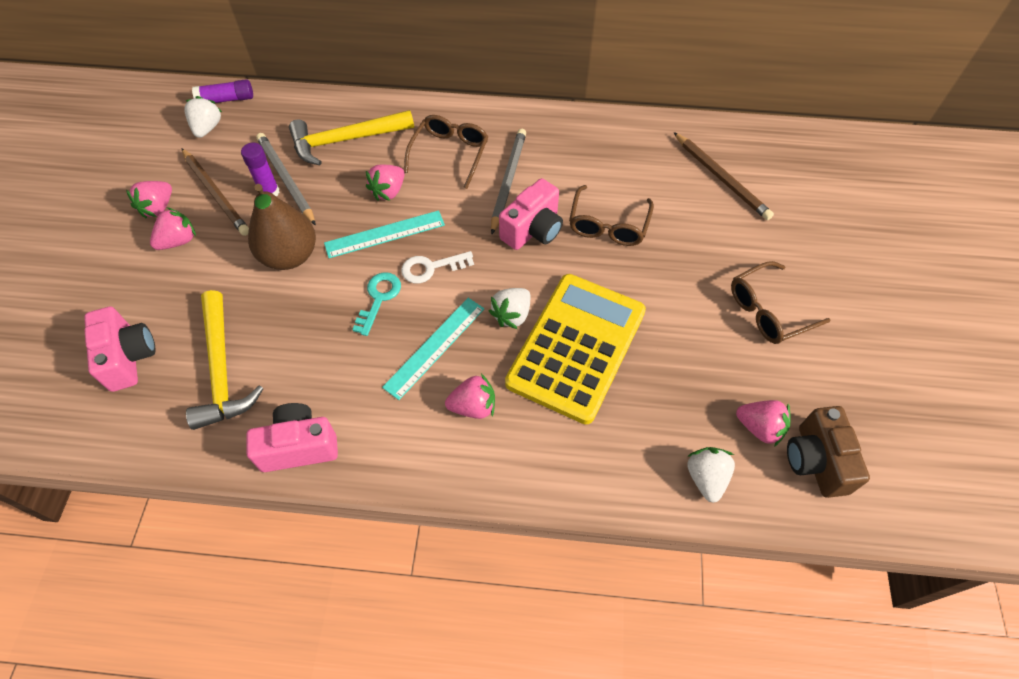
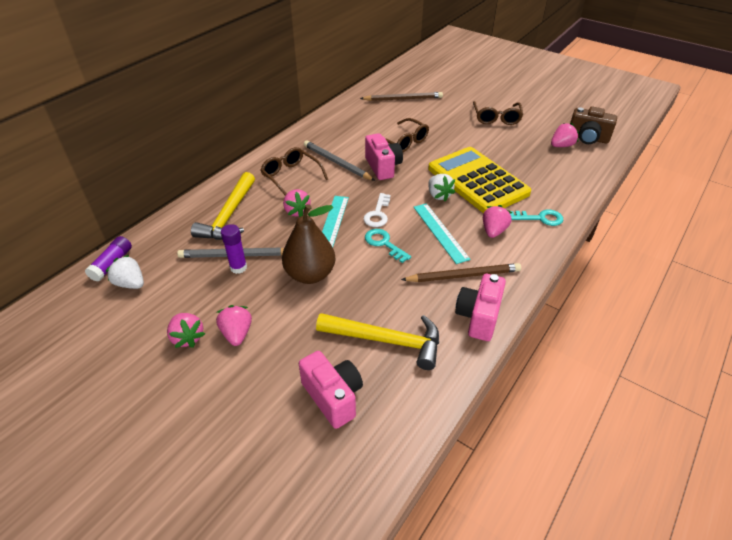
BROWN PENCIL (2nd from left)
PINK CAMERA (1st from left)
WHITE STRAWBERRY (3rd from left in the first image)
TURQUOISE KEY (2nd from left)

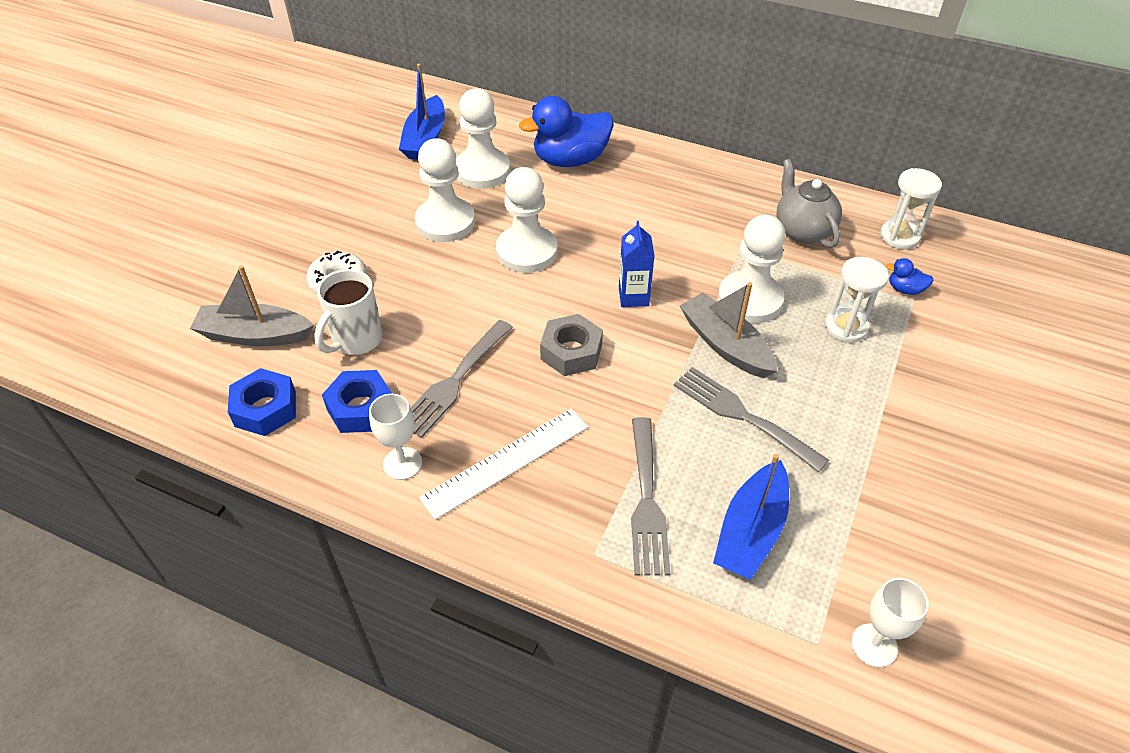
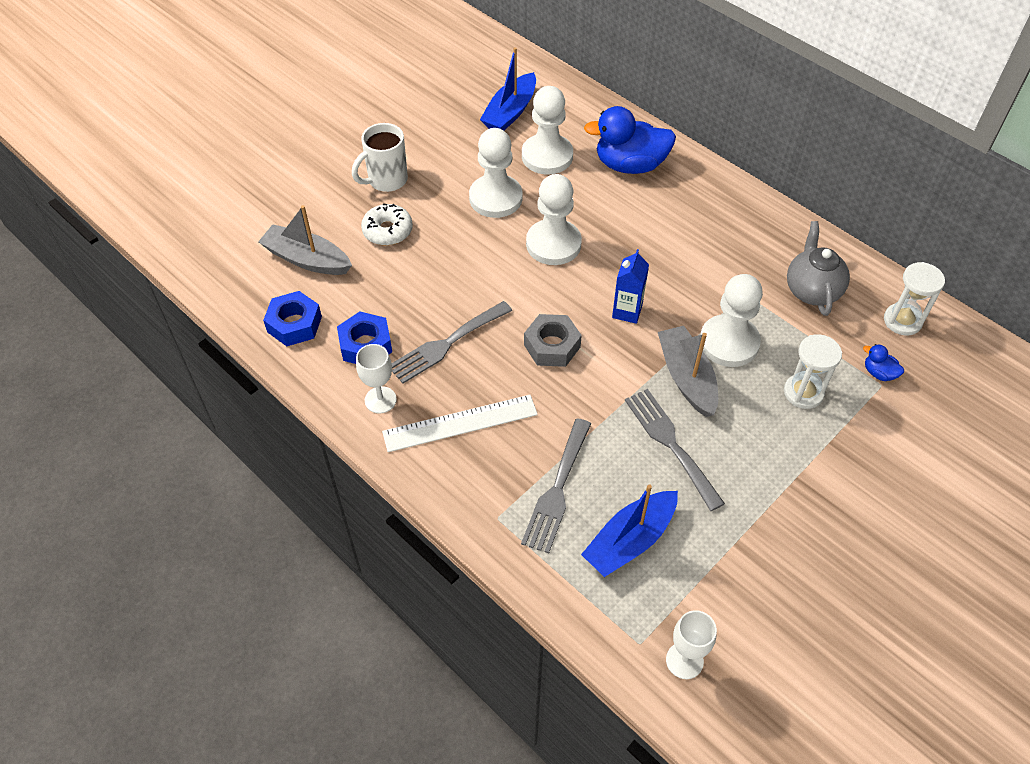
WHITE MUG

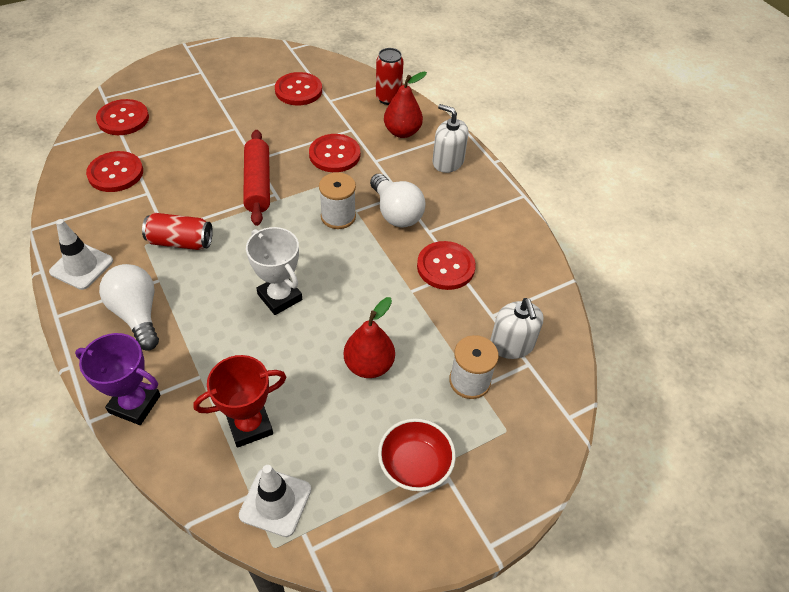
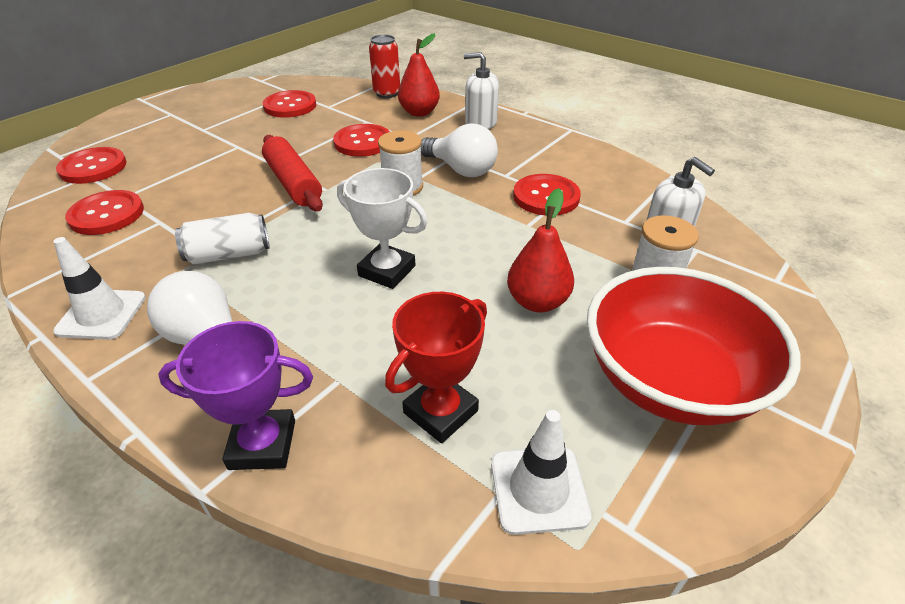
WHITE CAN
RED BOWL

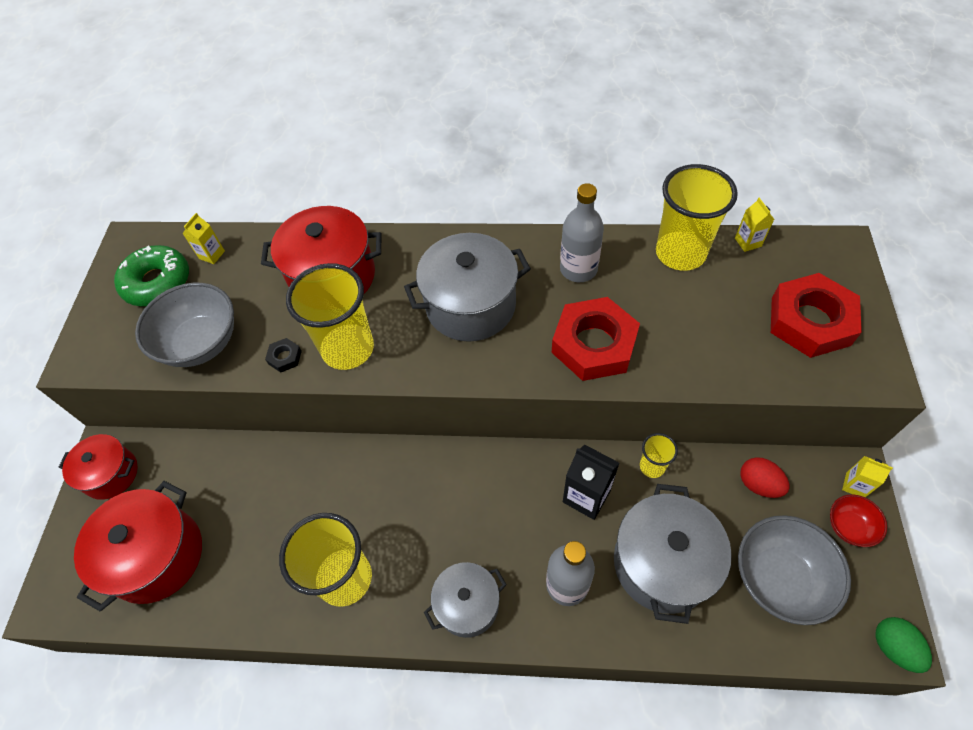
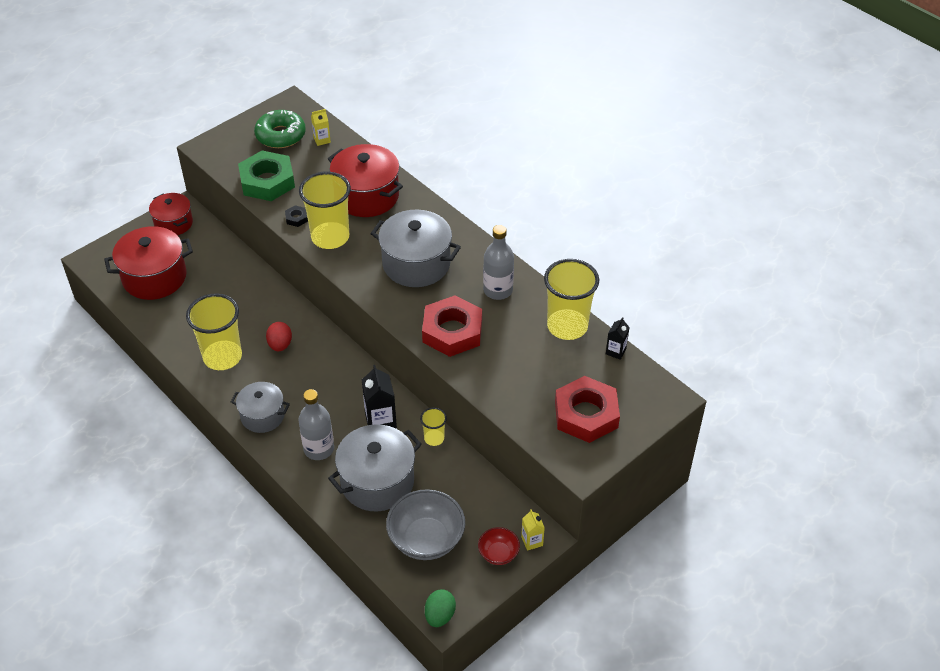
BLACK CARTON (2nd from left)
GREEN NUT
RED EGG

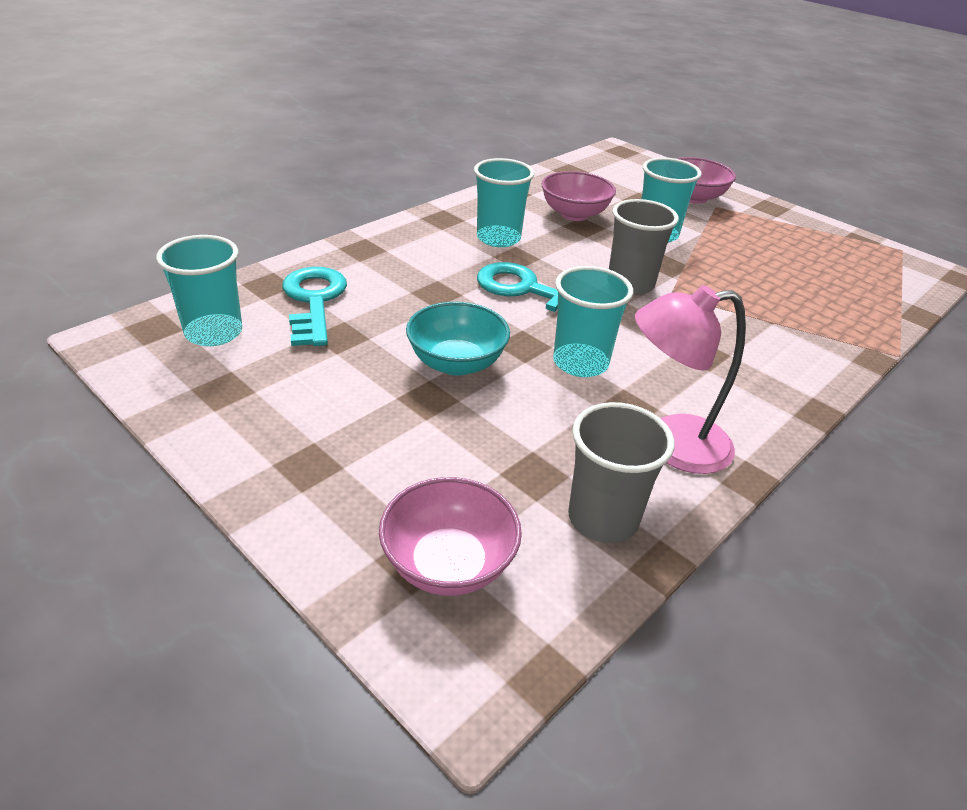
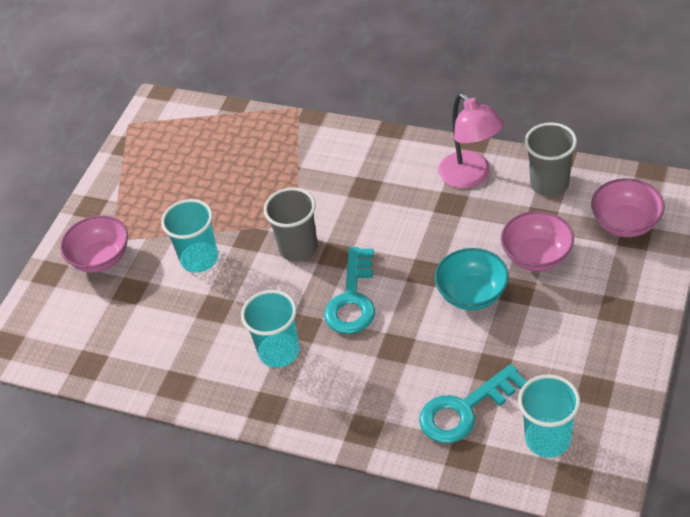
PINK BOWL (2nd from left)
TURQUOISE CUP (3rd from left in the first image)

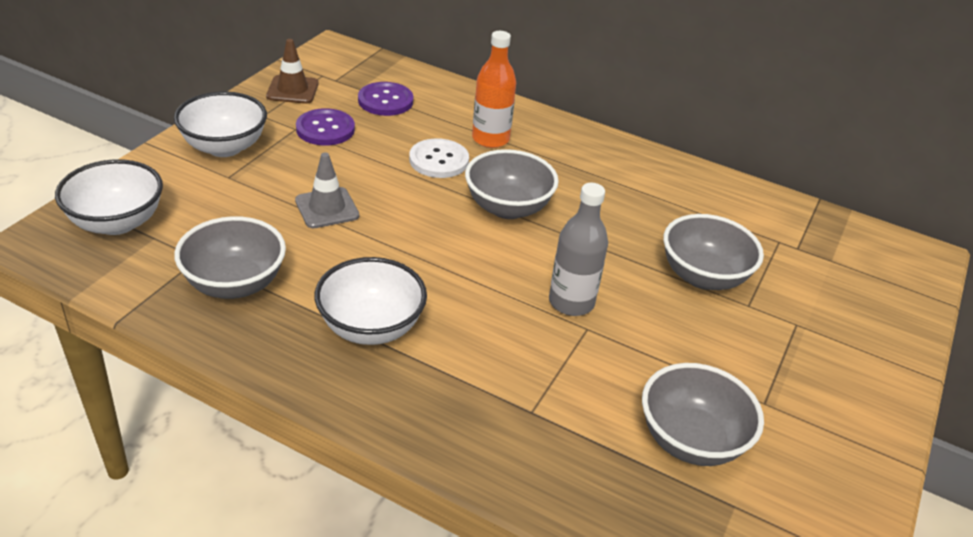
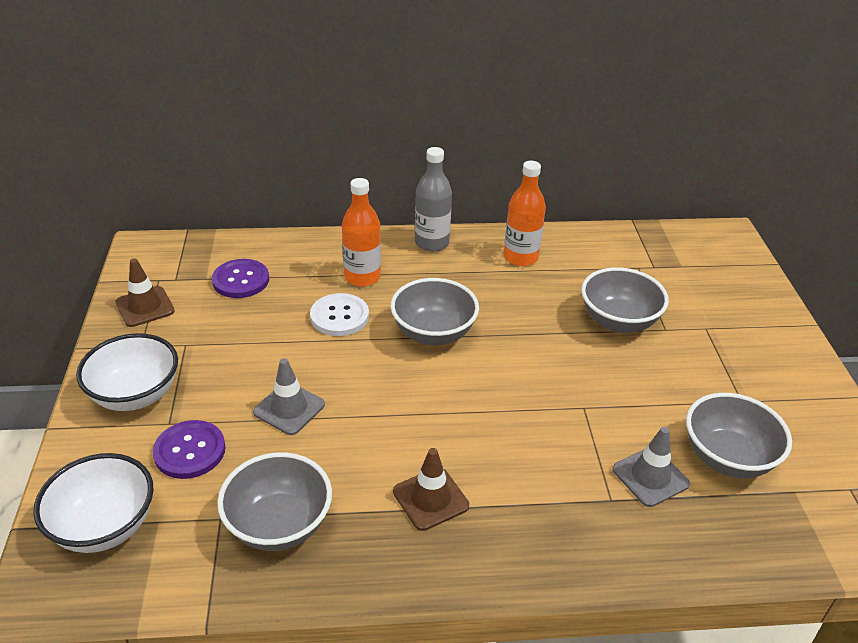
PURPLE BUTTON (1st from left)
GREY BOTTLE
BROWN TRAFFIC CONE (2nd from left)
ORANGE BOTTLE (2nd from left)
GREY TRAFFIC CONE (2nd from left)

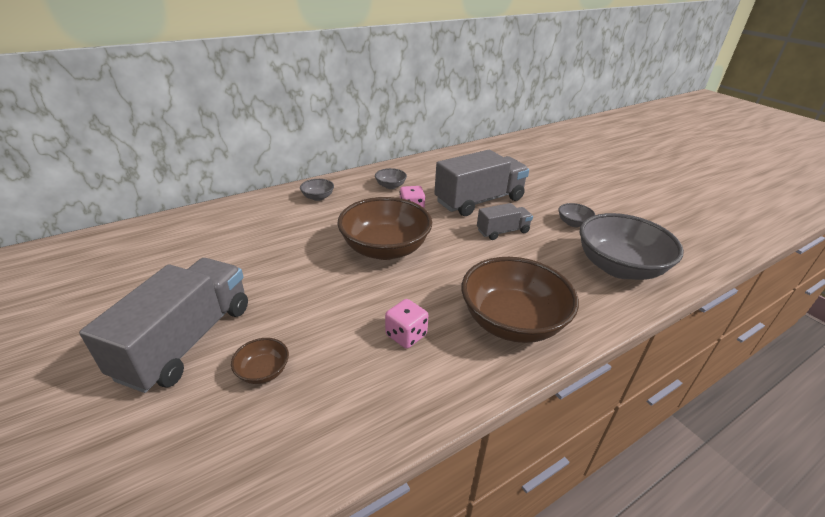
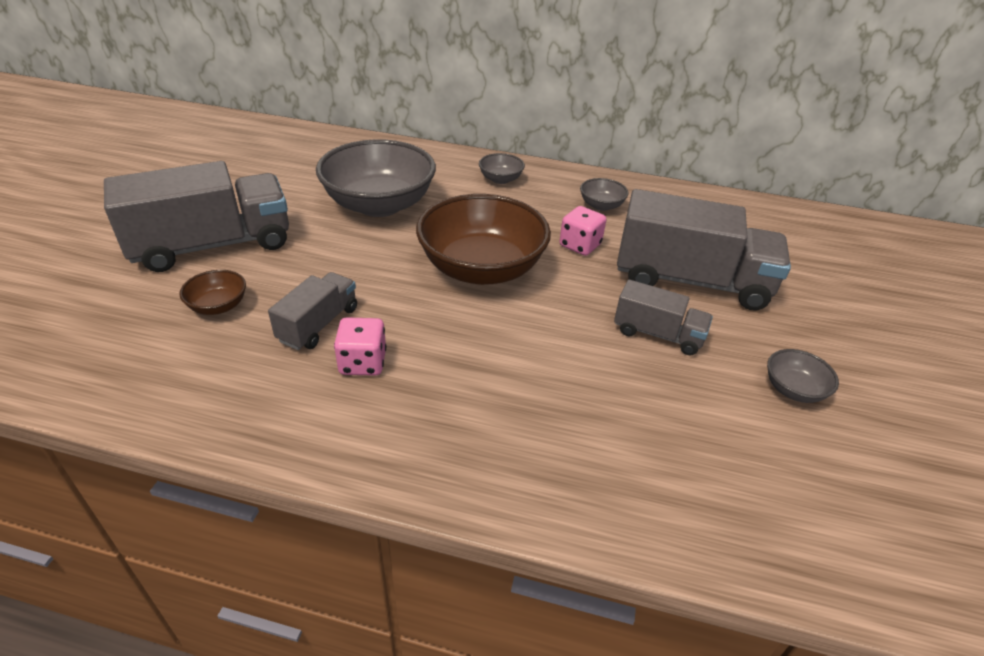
GREY BOWL (1st from left)
BROWN BOWL (3rd from left in the first image)
GREY TRUCK (2nd from left)

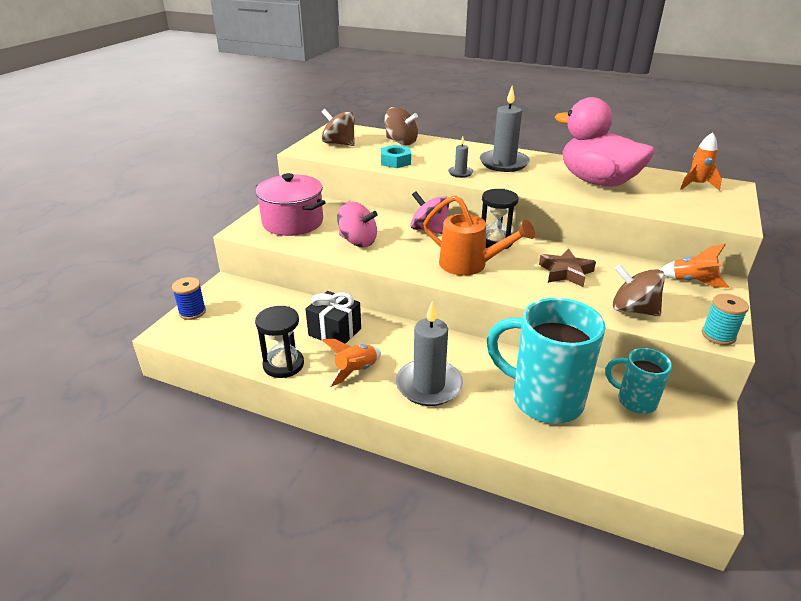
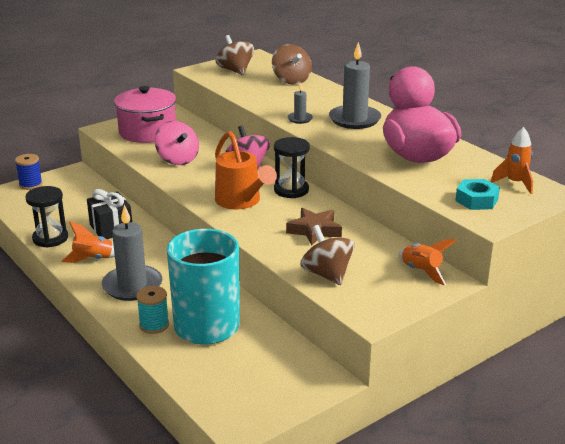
TURQUOISE NUT
TURQUOISE SPOOL
TURQUOISE MUG (2nd from left in the first image)

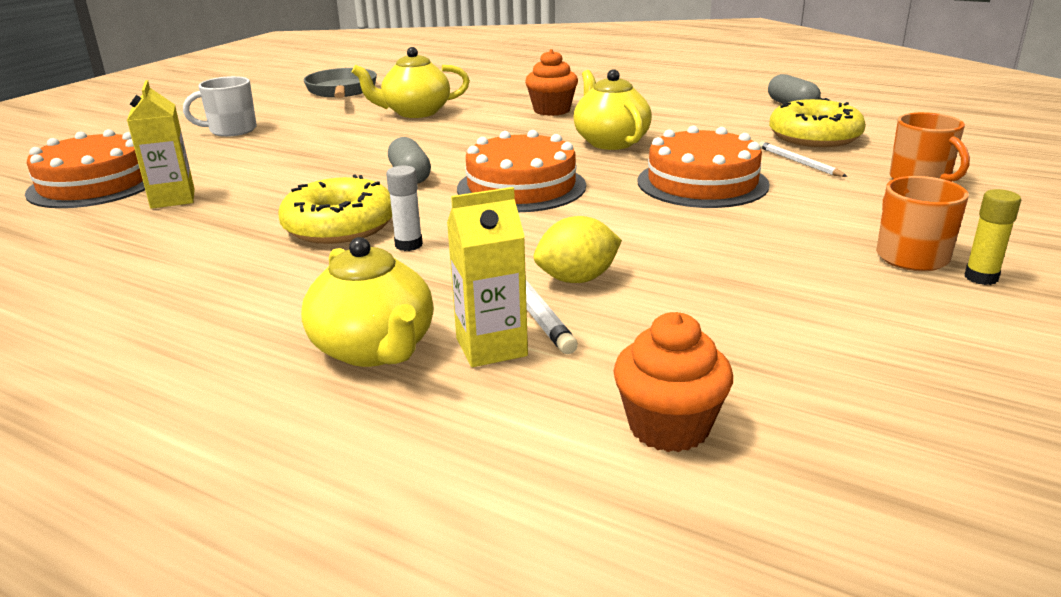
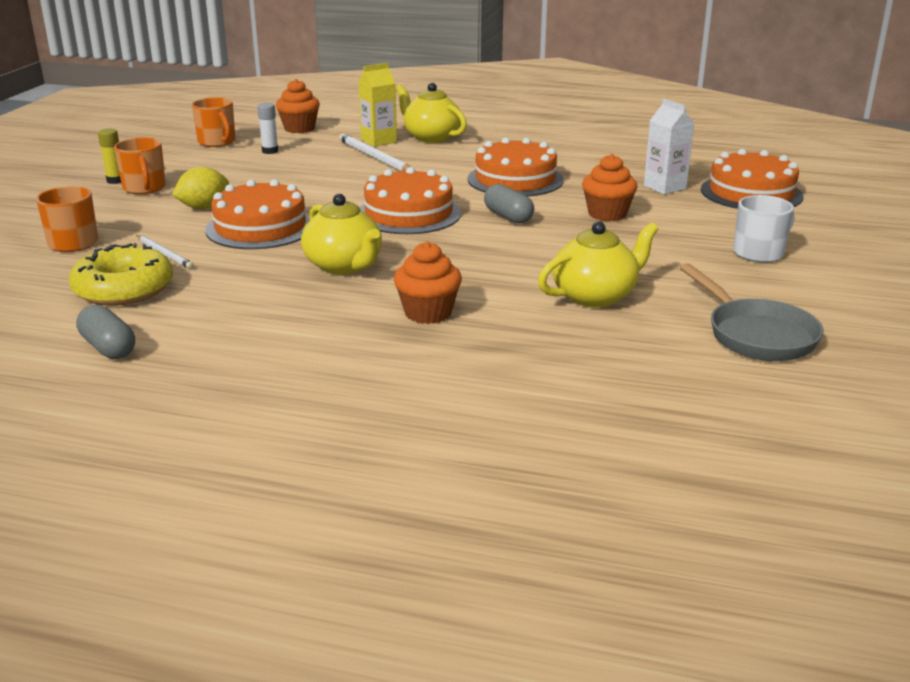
WHITE CARTON
WHITE GLUE STICK
ORANGE CAKE (3rd from left)
YELLOW LEMON
ORANGE MUG (3rd from left)
ORANGE CUPCAKE (3rd from left)

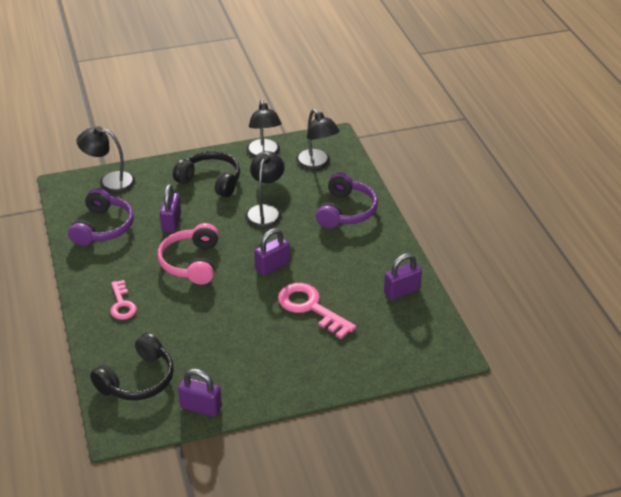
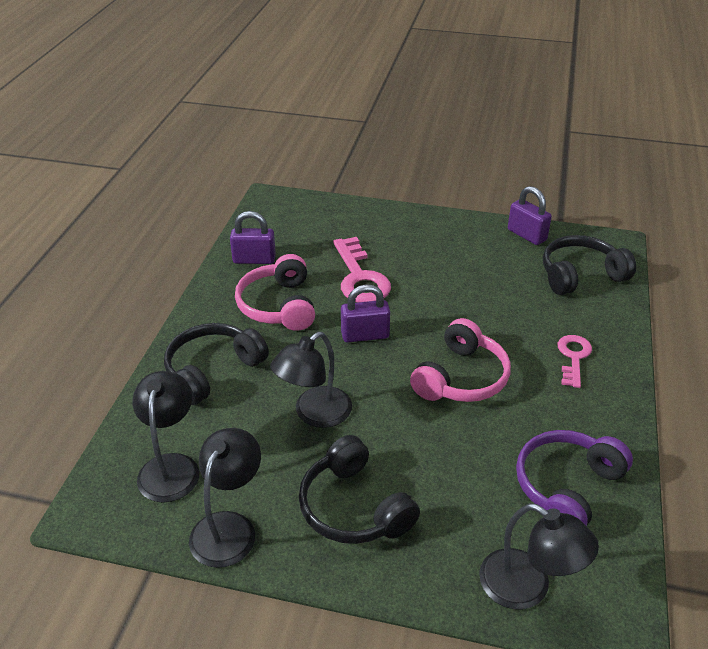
BLACK HEADPHONES (1st from left)
PURPLE PADLOCK (1st from left in the first image)
PINK HEADPHONES (1st from left)

